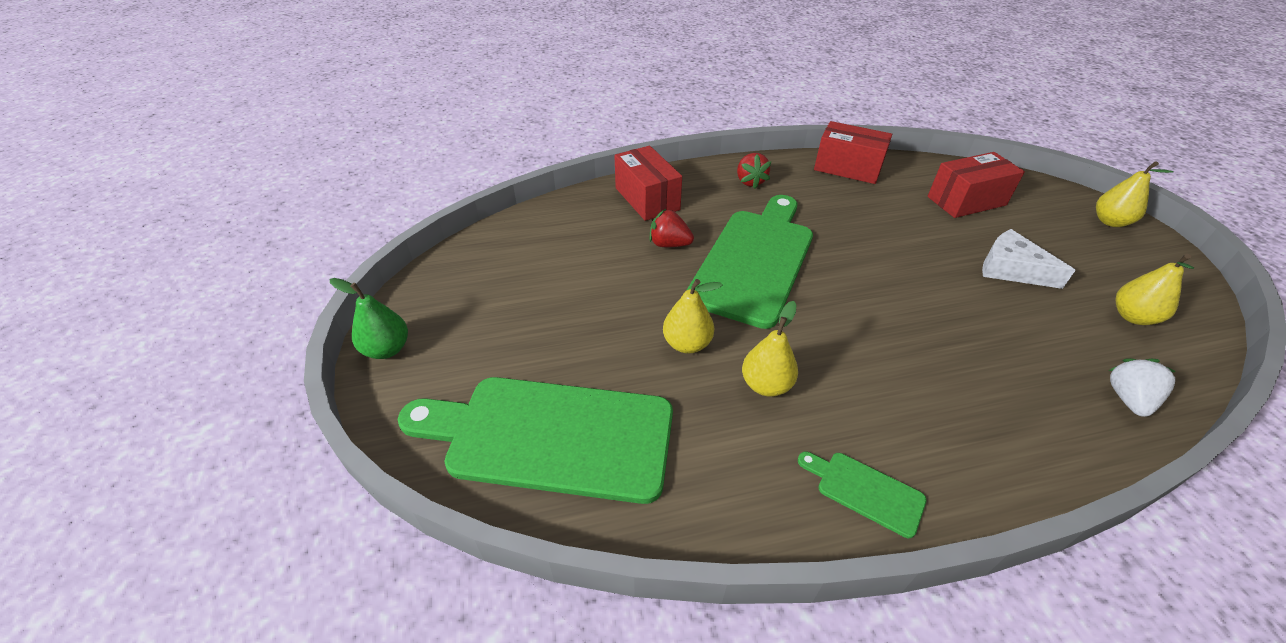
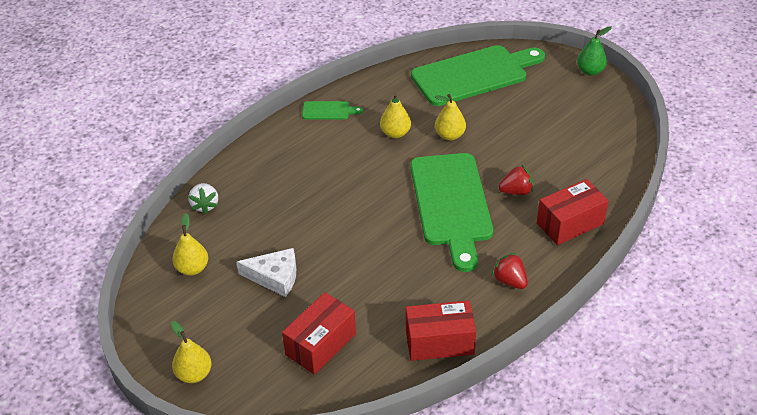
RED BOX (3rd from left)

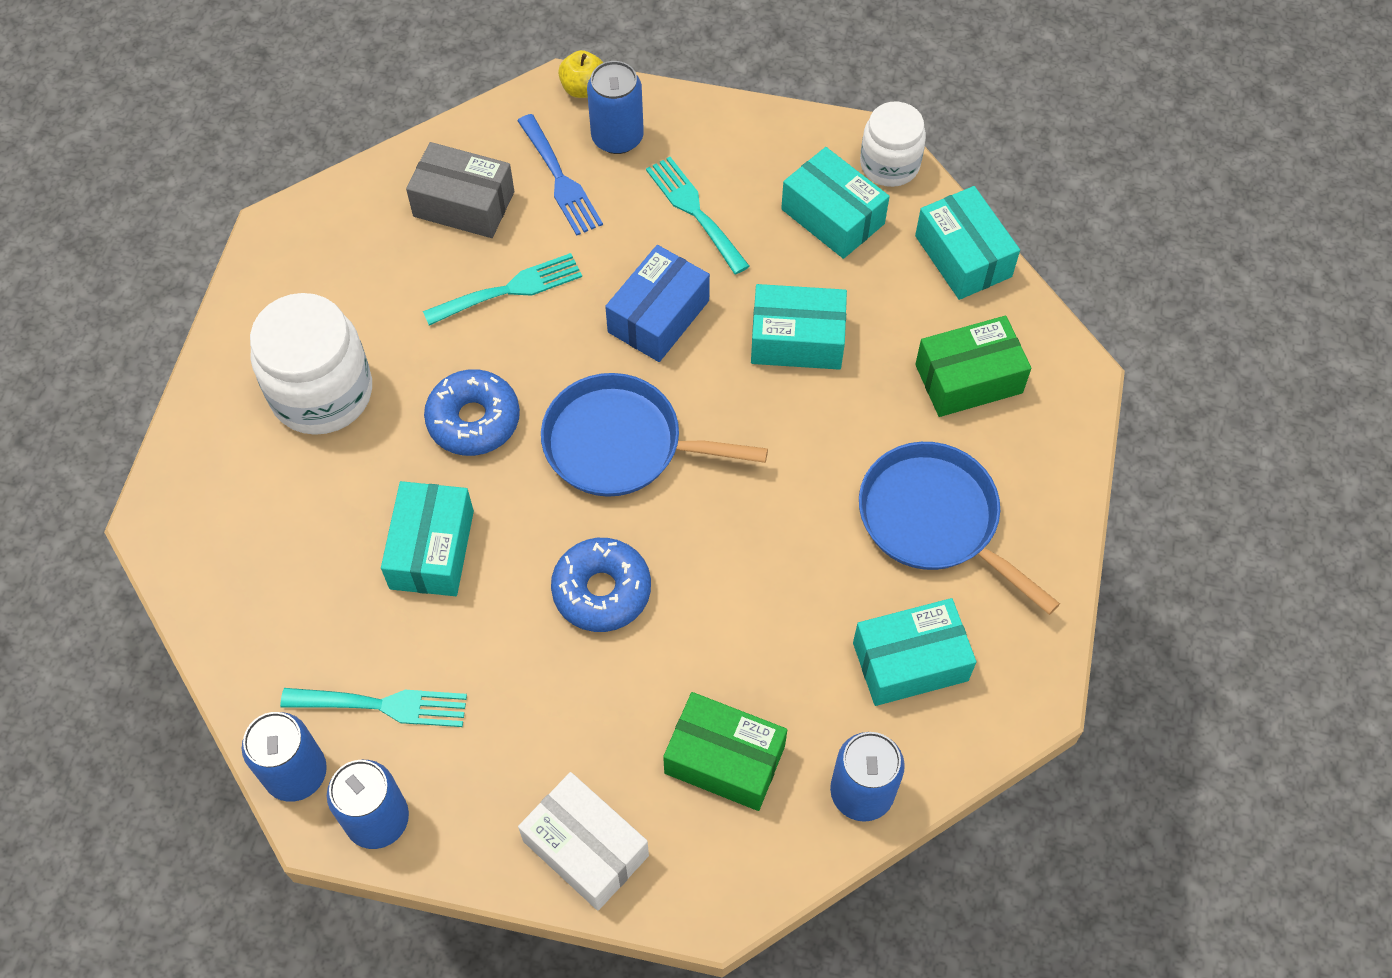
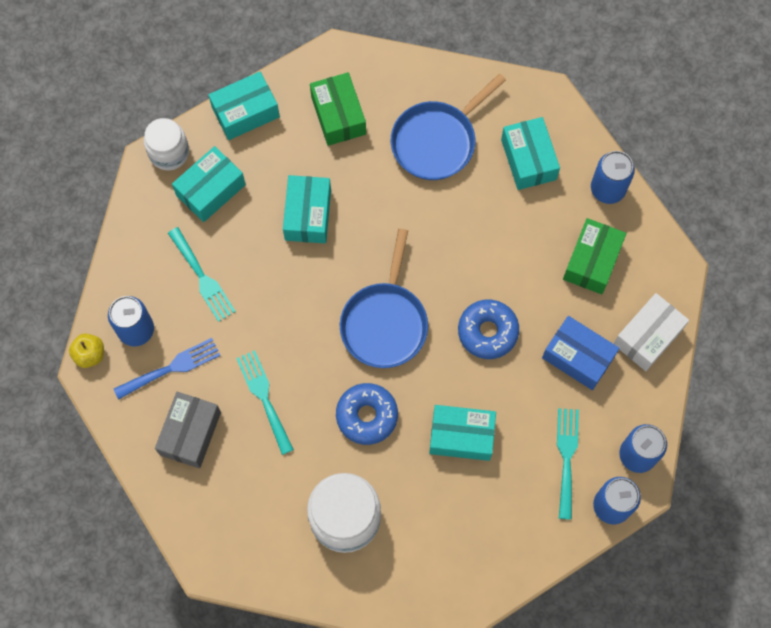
TURQUOISE FORK (1st from left)
BLUE BOX

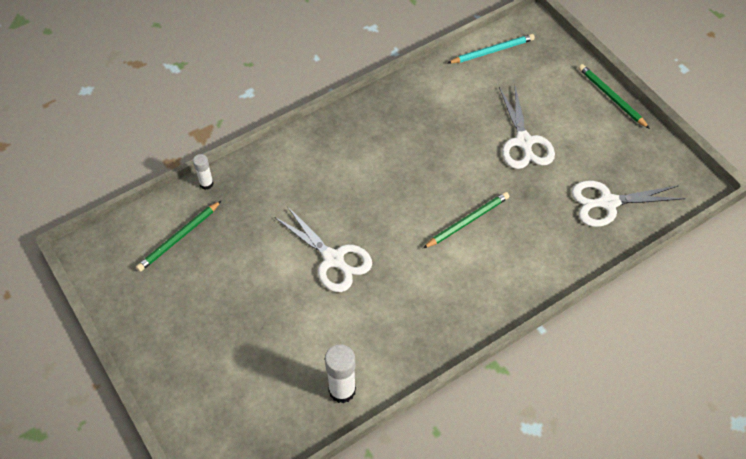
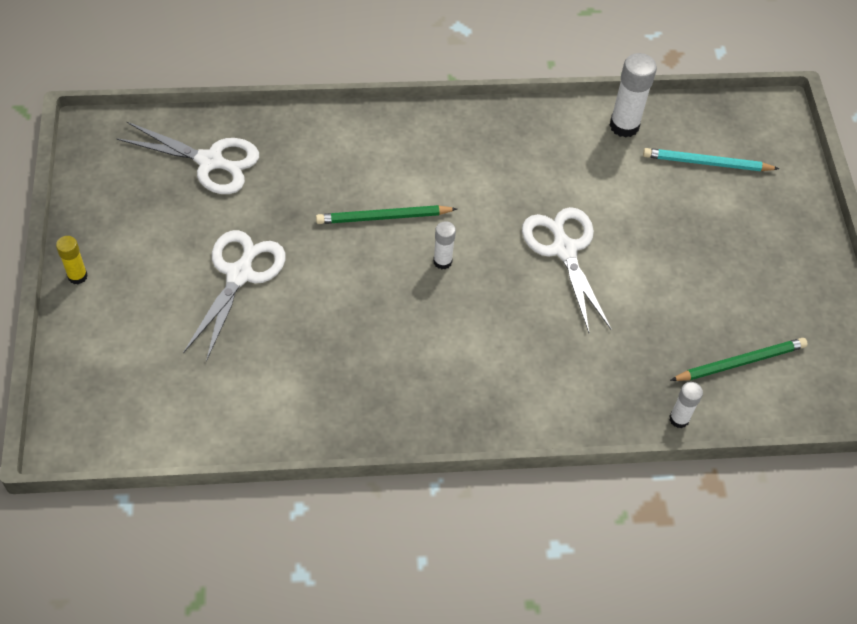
TURQUOISE PENCIL
YELLOW GLUE STICK
WHITE GLUE STICK (1st from left)

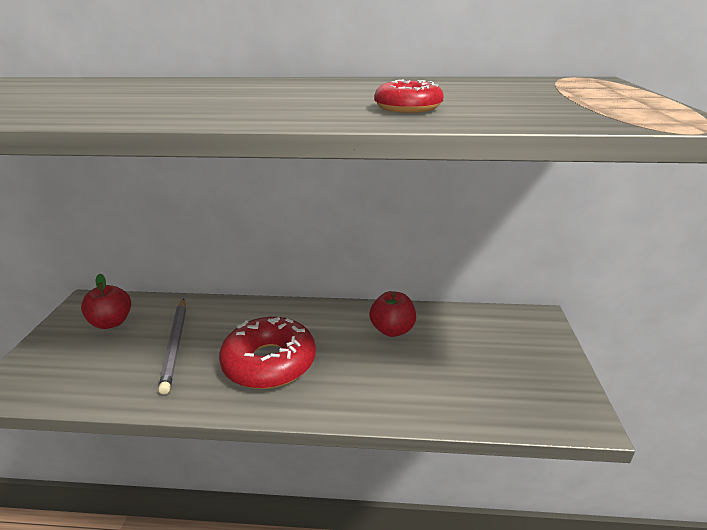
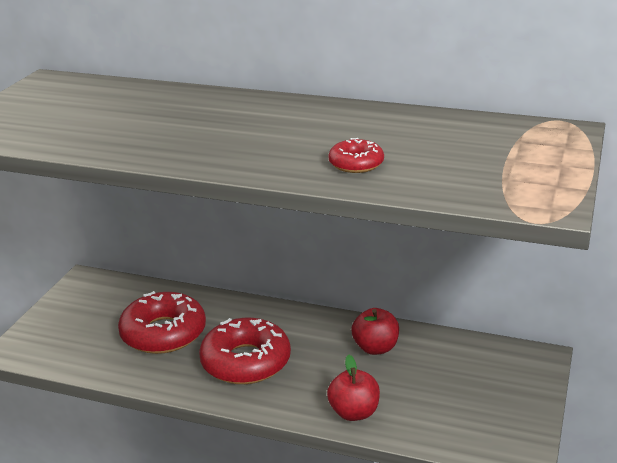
RED APPLE (1st from left)
RED DONUT (1st from left)

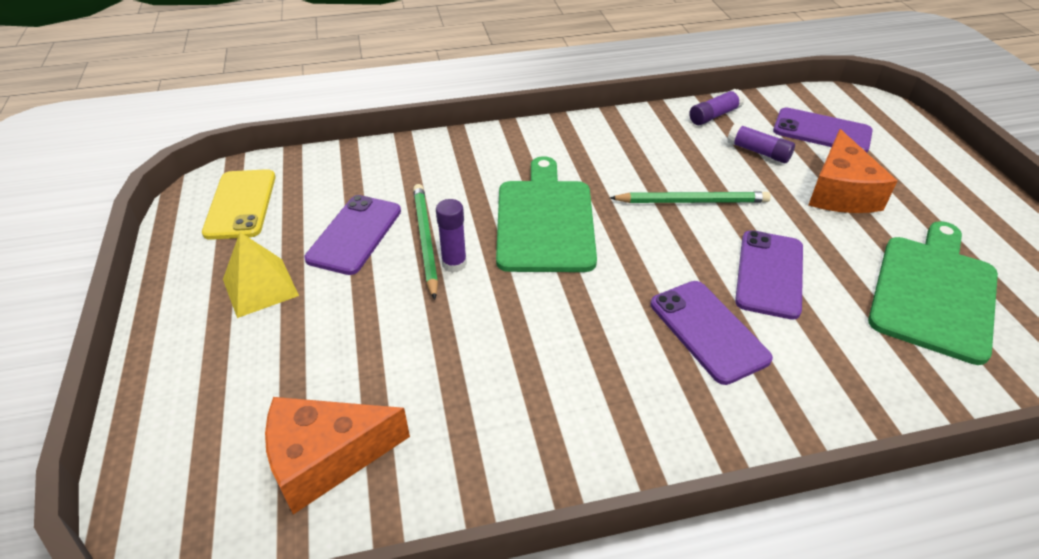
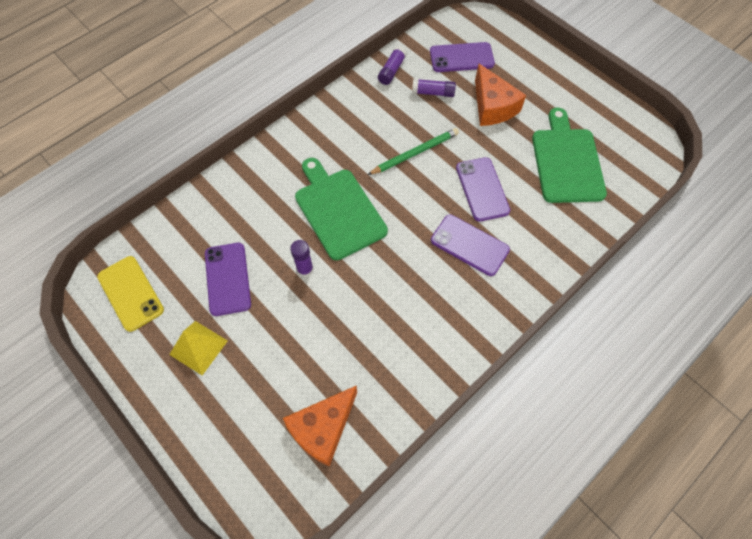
GREEN PENCIL (1st from left in the first image)

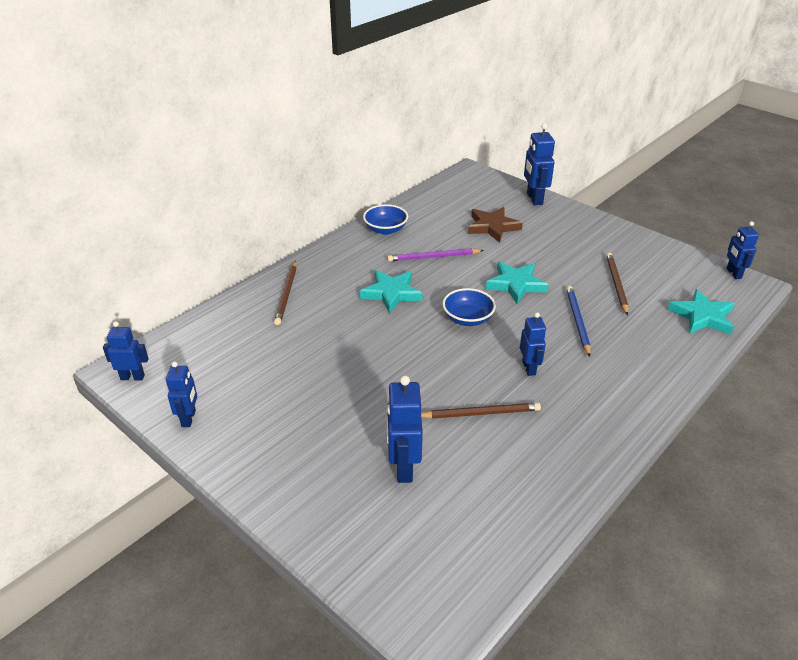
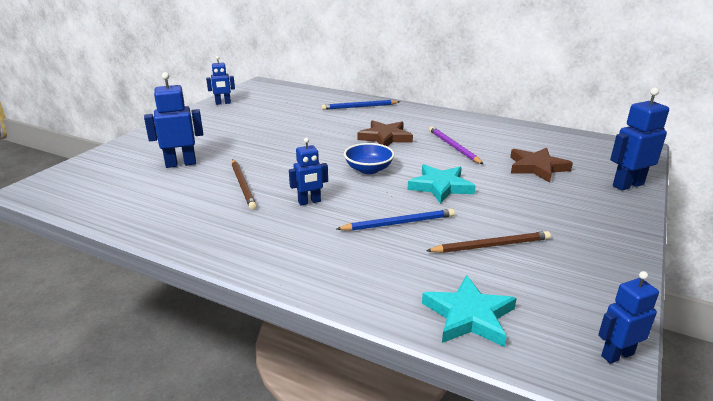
BLUE BOWL (1st from left in the first image)
BLUE PENCIL (1st from left)
BROWN STAR (1st from left)
BLUE ROBOT (1st from left in the first image)

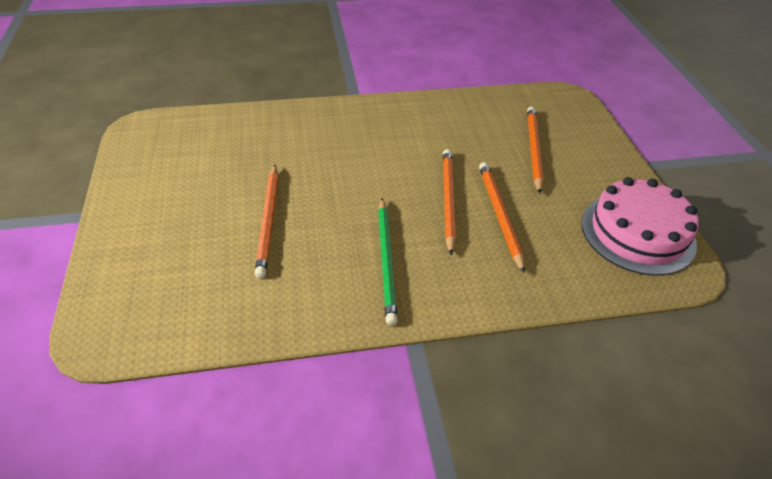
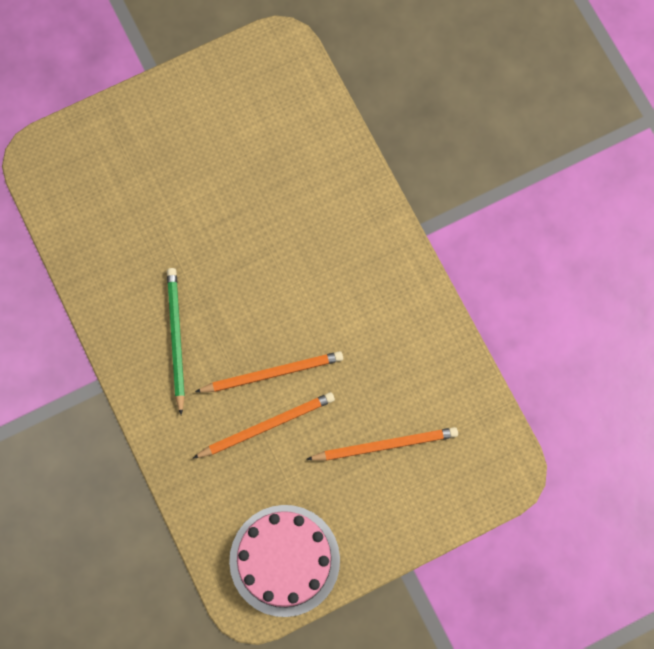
ORANGE PENCIL (1st from left in the first image)
GREEN PENCIL

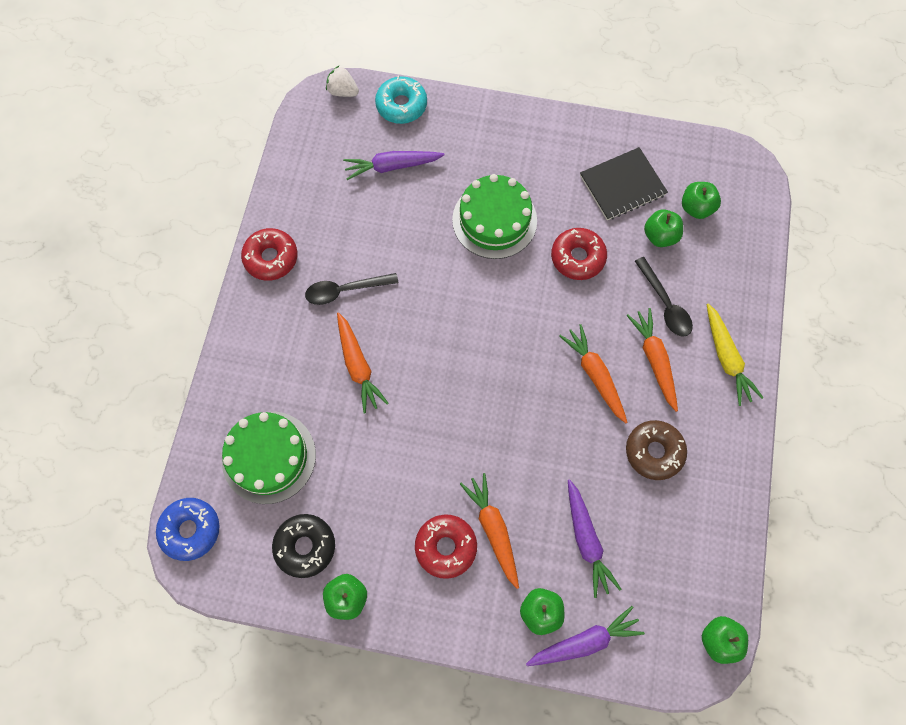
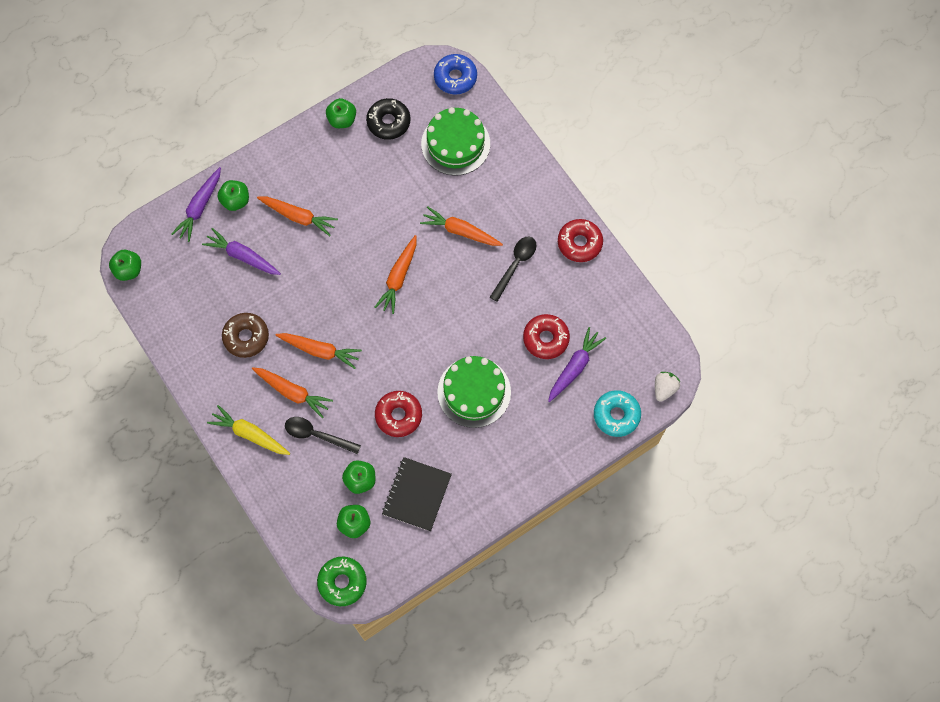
WHITE STRAWBERRY
RED DONUT (2nd from left)
ORANGE CARROT (4th from left)
GREEN DONUT

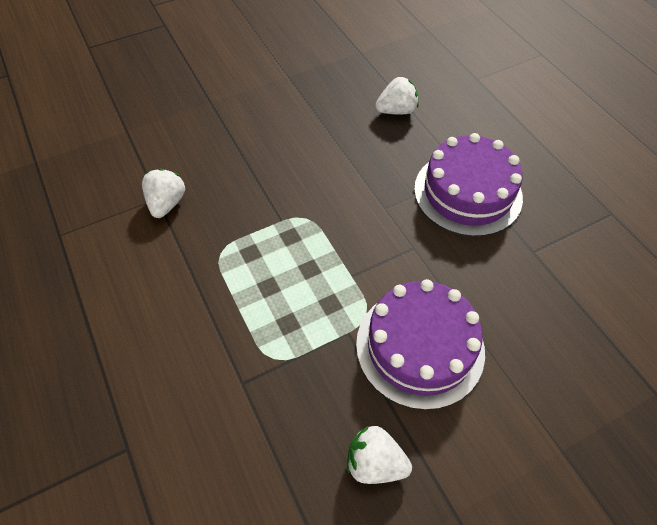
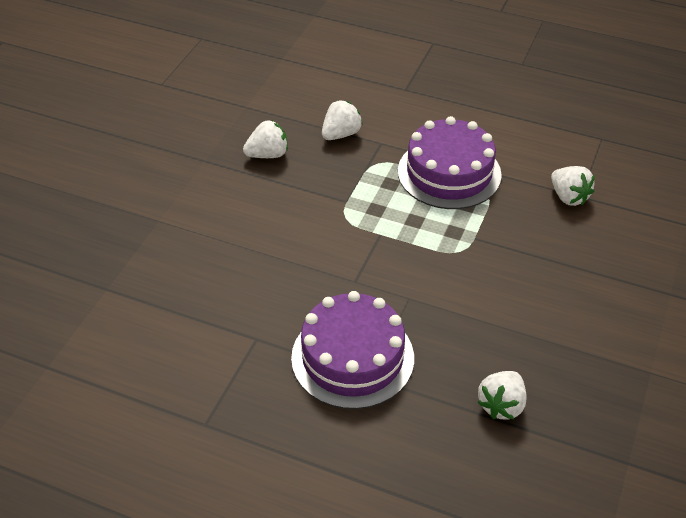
PURPLE CAKE (2nd from left)
WHITE STRAWBERRY (2nd from left)

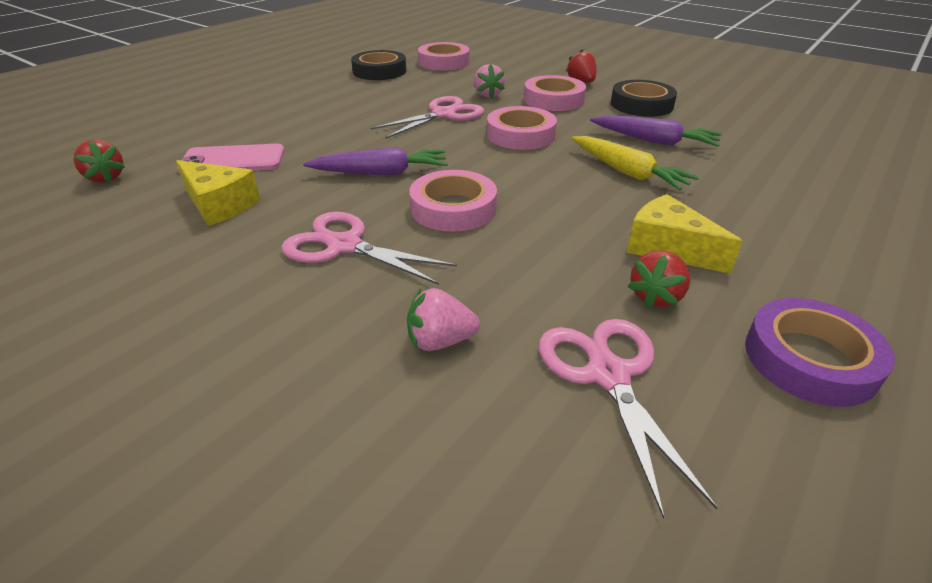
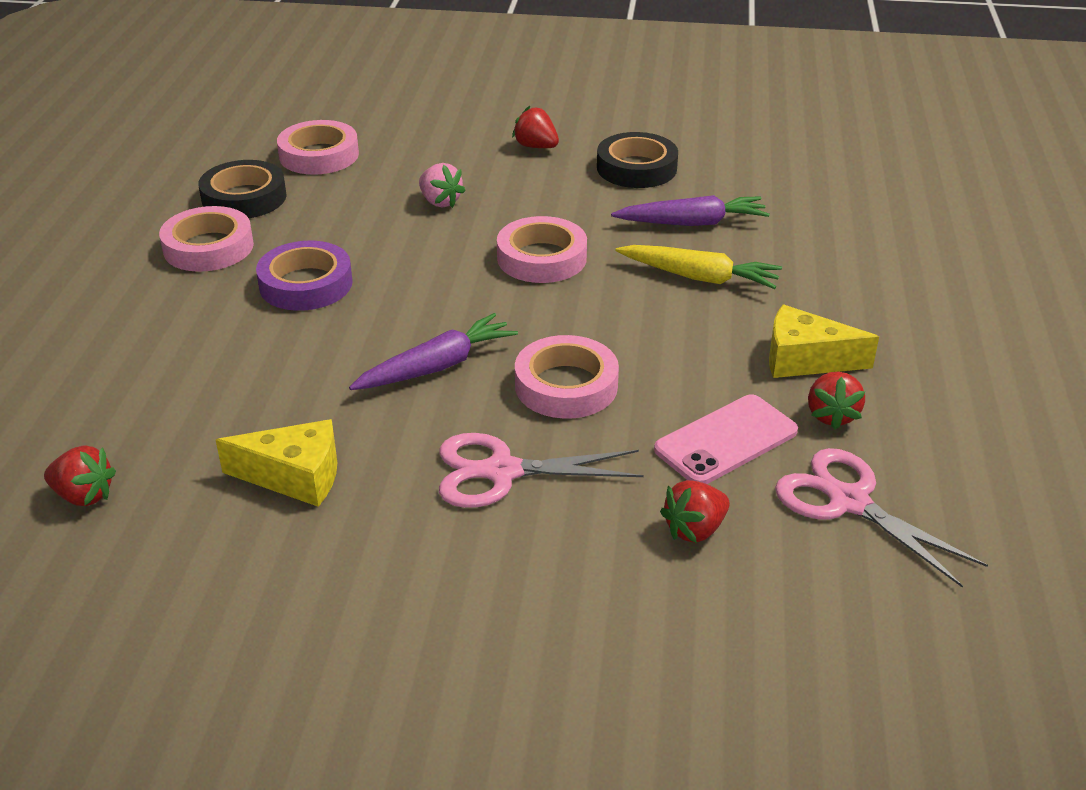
PINK TAPE (1st from left)
PINK SCISSORS (2nd from left in the first image)
PINK PHONE
RED STRAWBERRY (3rd from left)
PURPLE TAPE

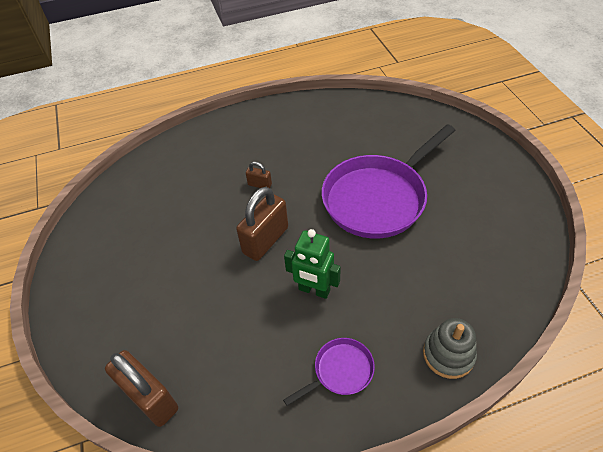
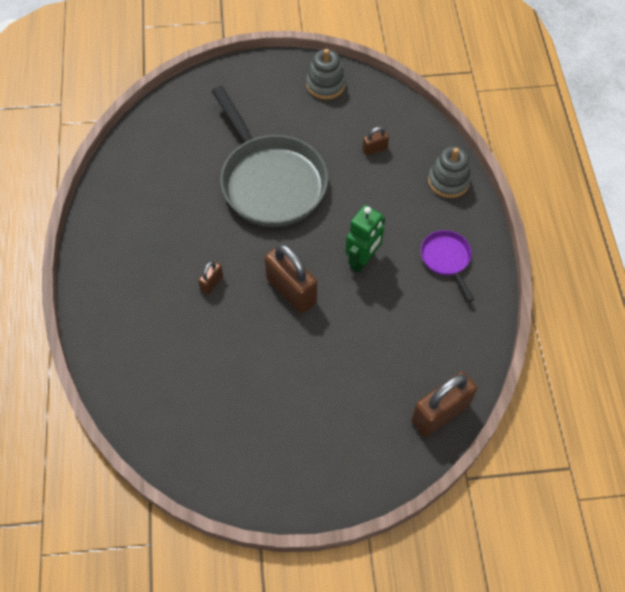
GREY PAN
GREY STACKING TOY (1st from left)
BROWN PADLOCK (3rd from left)

